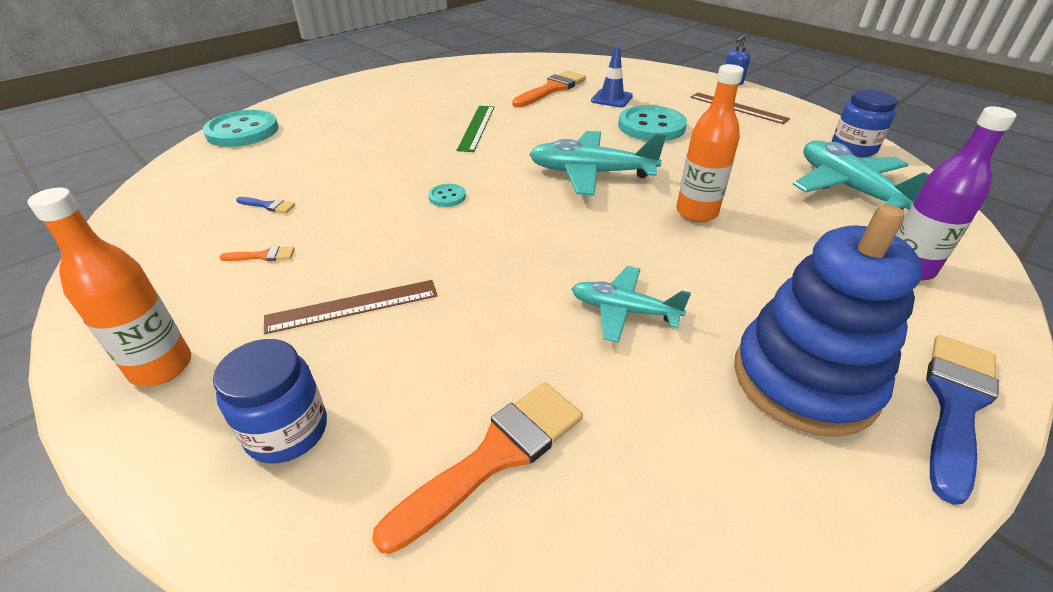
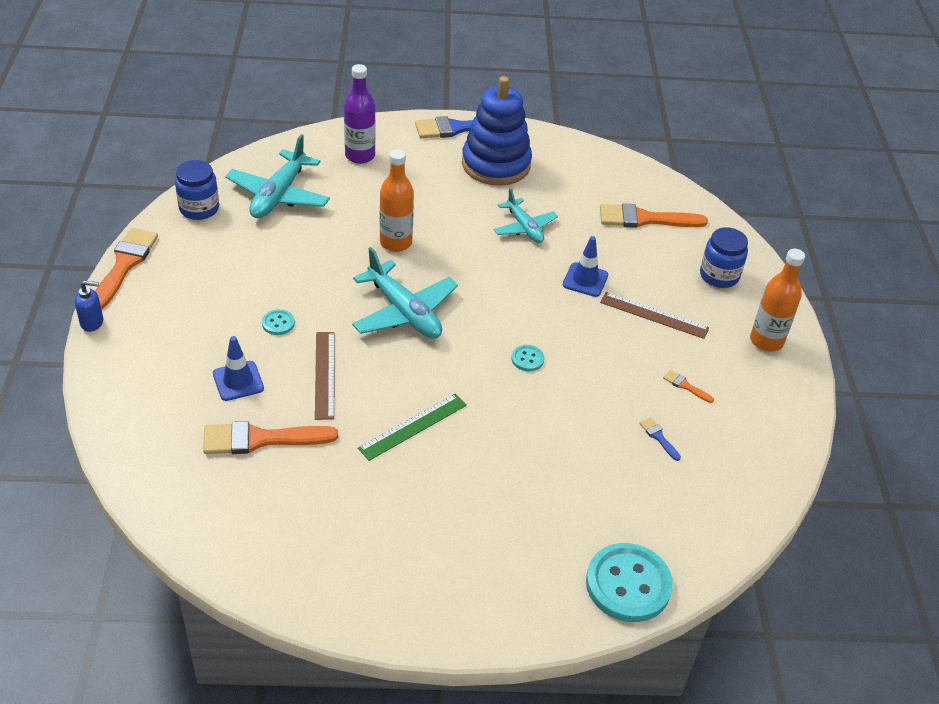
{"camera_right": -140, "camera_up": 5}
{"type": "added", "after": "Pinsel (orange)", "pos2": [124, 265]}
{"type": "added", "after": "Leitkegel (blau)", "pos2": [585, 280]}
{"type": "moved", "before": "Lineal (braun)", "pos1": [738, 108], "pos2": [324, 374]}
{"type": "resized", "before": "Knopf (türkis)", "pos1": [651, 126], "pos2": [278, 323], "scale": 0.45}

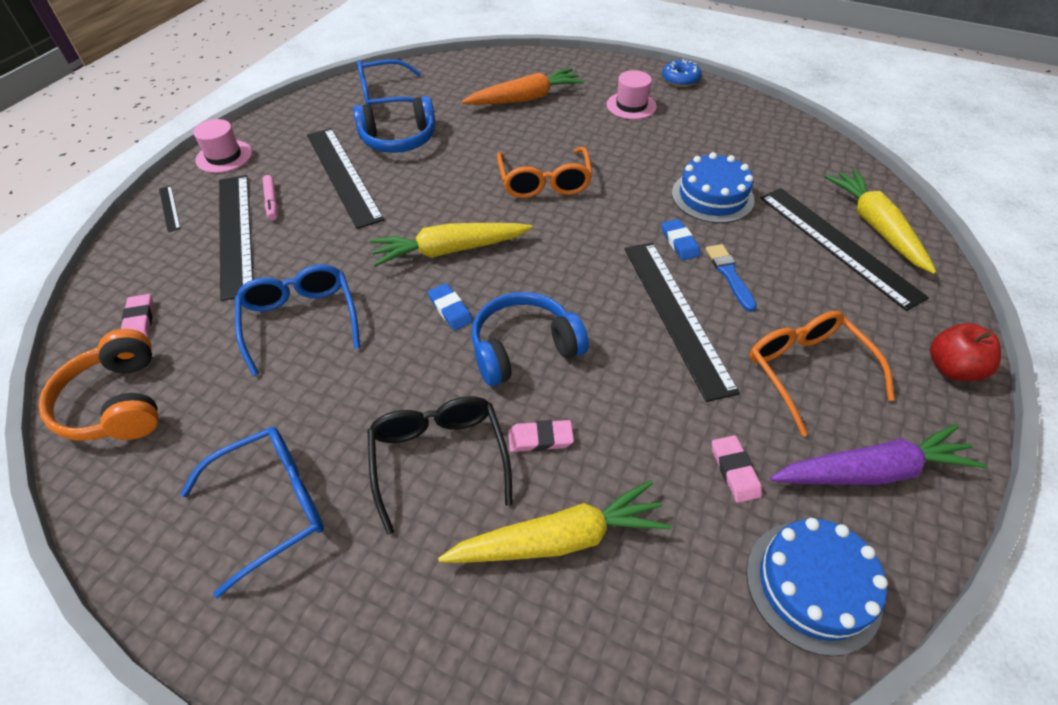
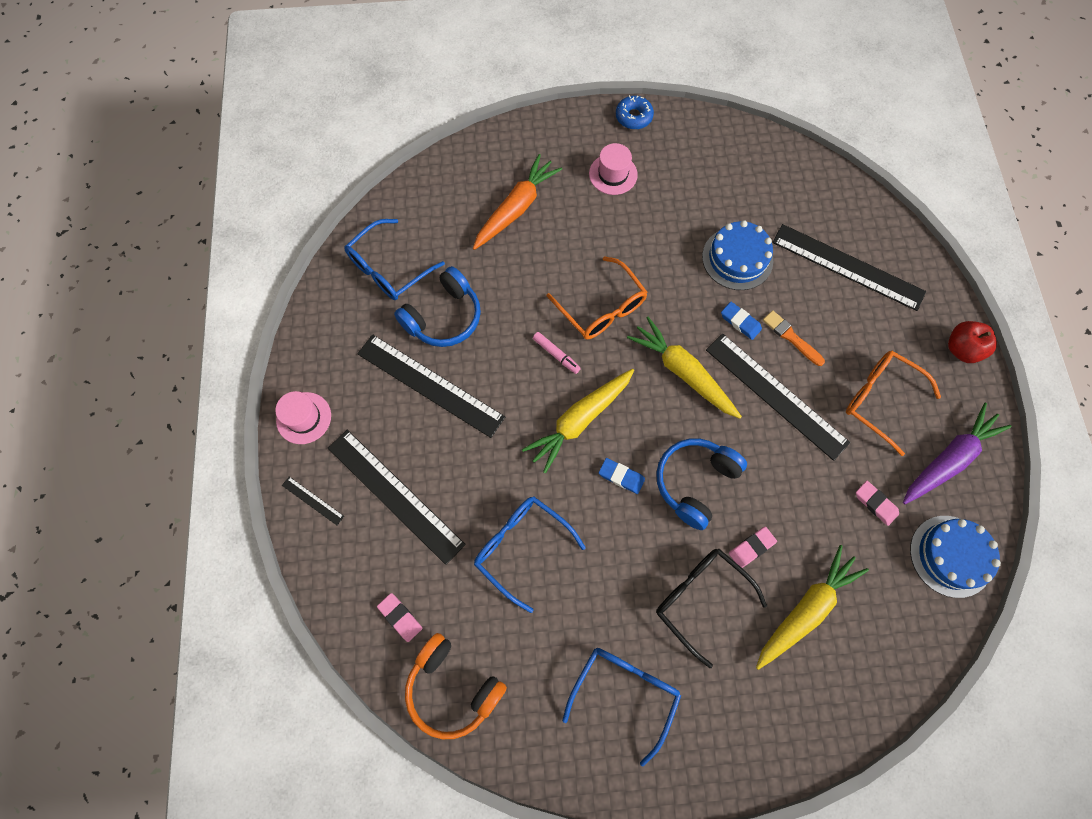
{"camera_right": -30, "camera_up": 20}
{"type": "moved", "before": "Filzstift (rosa)", "pos1": [272, 202], "pos2": [556, 354]}
{"type": "moved", "before": "Karotte (gelb)", "pos1": [875, 227], "pos2": [682, 372]}
{"type": "recoloured", "before": "Pinsel (blau)", "after": "Pinsel (orange)", "pos1": [729, 275], "pos2": [791, 337]}

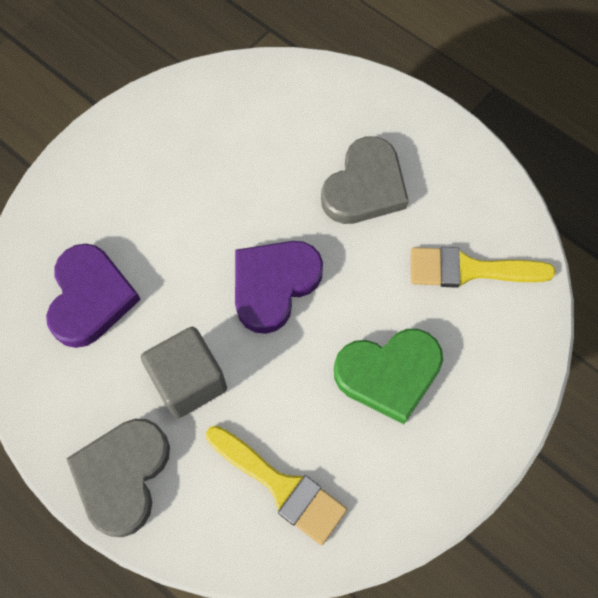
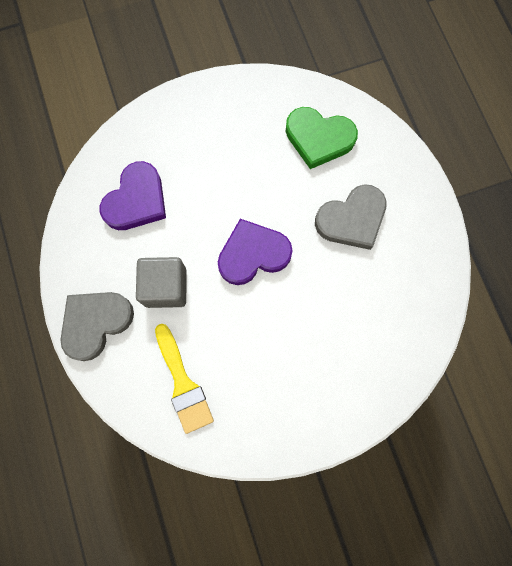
{"camera_right": 30, "camera_up": 10}
{"type": "removed", "before": "Pinsel (gelb)", "pos1": [469, 270]}
{"type": "moved", "before": "Herz (grün)", "pos1": [389, 374], "pos2": [319, 138]}

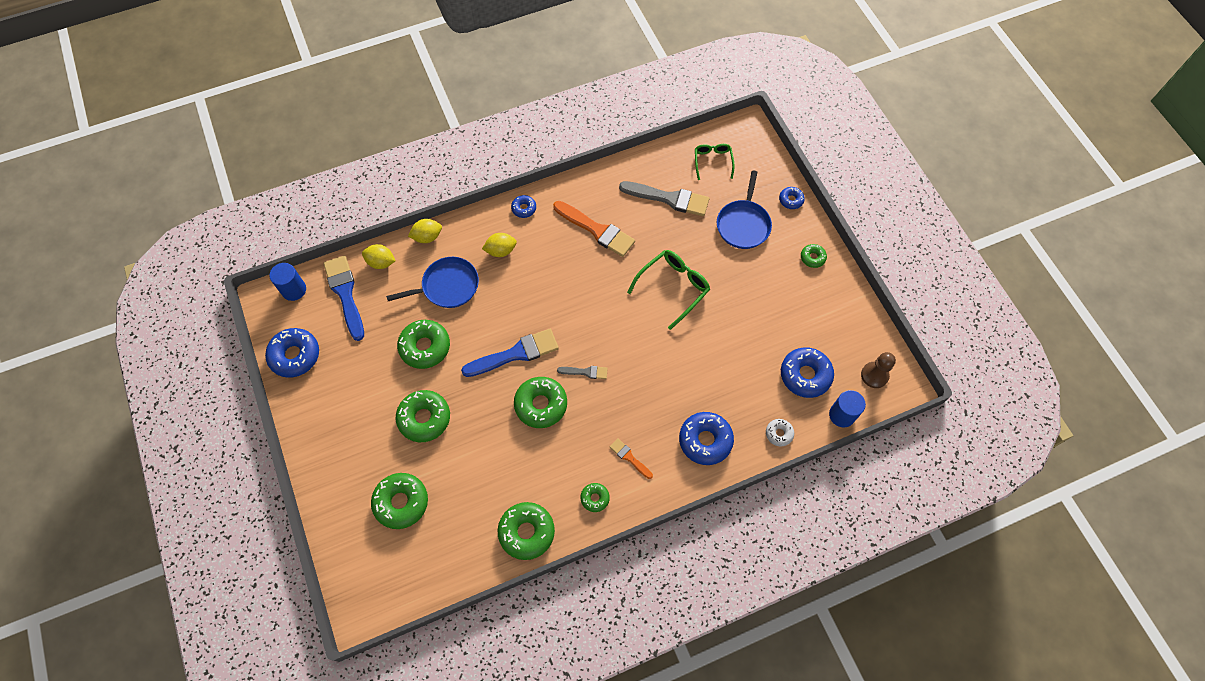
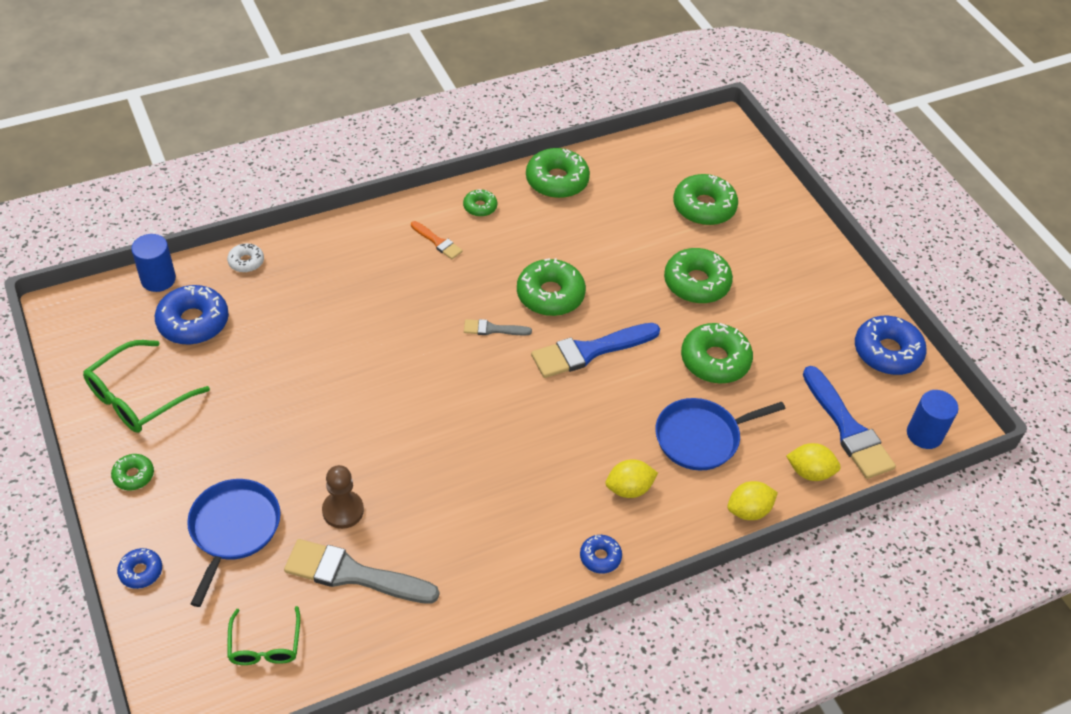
{"camera_right": 175, "camera_up": -15}
{"type": "removed", "before": "Pinsel (orange)", "pos1": [597, 230]}
{"type": "removed", "before": "Donut (blau)", "pos1": [705, 440]}
{"type": "moved", "before": "Brille (grün)", "pos1": [673, 287], "pos2": [138, 397]}
{"type": "moved", "before": "Bauer (braun)", "pos1": [874, 375], "pos2": [343, 510]}

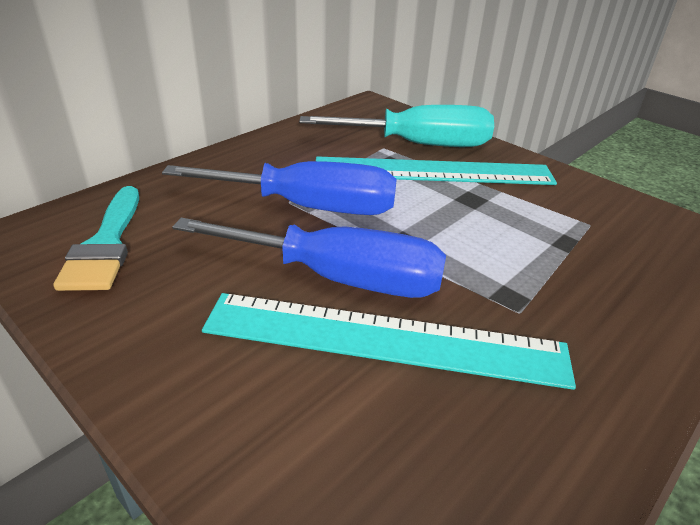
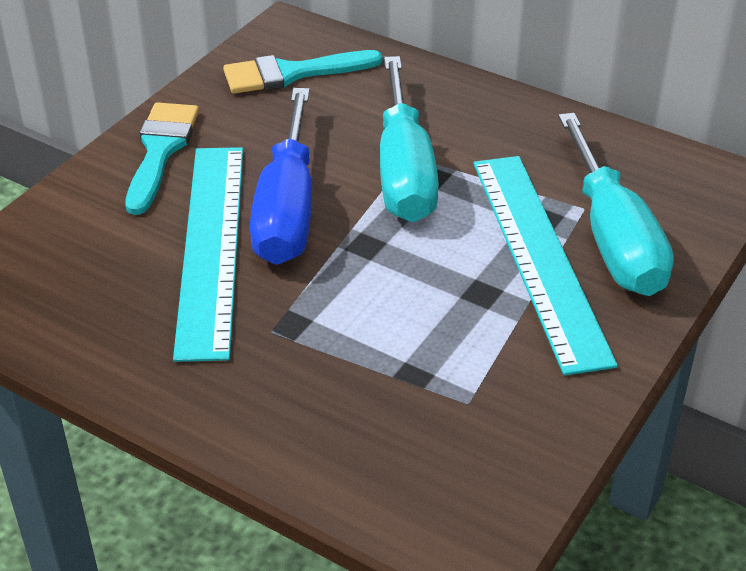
{"camera_right": 80, "camera_up": 5}
{"type": "added", "after": "Pinsel (türkis)", "pos2": [160, 151]}
{"type": "recoloured", "before": "Schraubenzieher (blau)", "after": "Schraubenzieher (türkis)", "pos1": [309, 207], "pos2": [404, 171]}

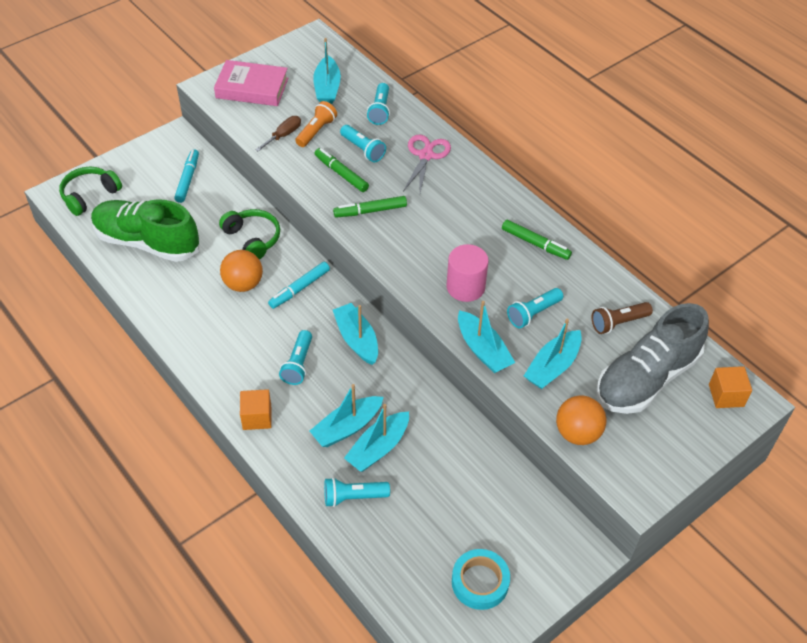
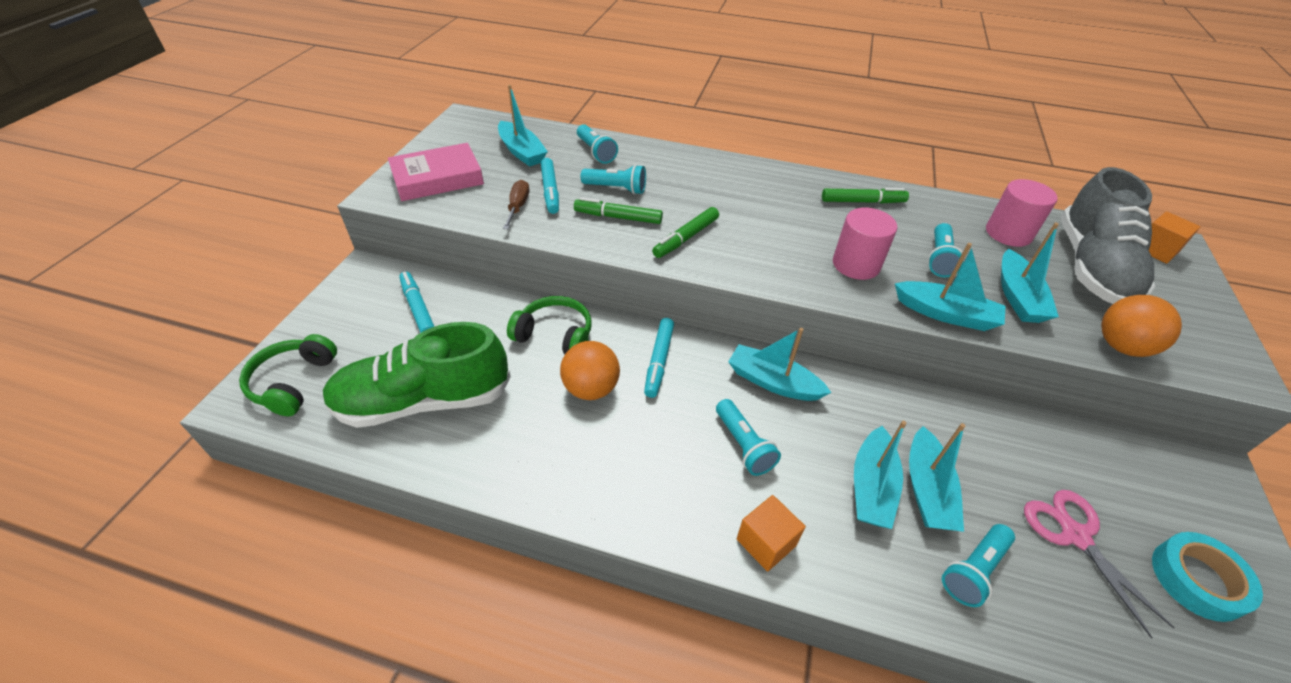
{"camera_right": -35, "camera_up": -5}
{"type": "moved", "before": "Schere (rosa)", "pos1": [426, 155], "pos2": [1075, 535]}
{"type": "replaced", "before": "Taschenlampe (orange)", "after": "Filzstift (türkis)", "pos1": [316, 131], "pos2": [550, 191]}
{"type": "replaced", "before": "Taschenlampe (braun)", "after": "Vollzylinder (rosa)", "pos1": [618, 323], "pos2": [1008, 233]}

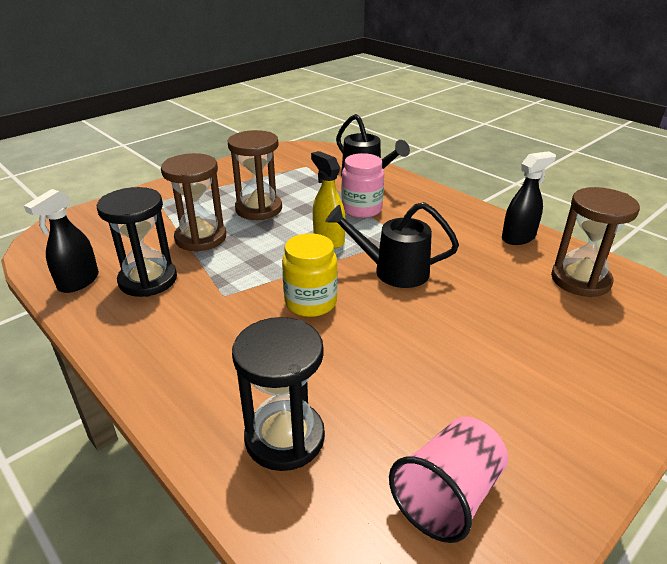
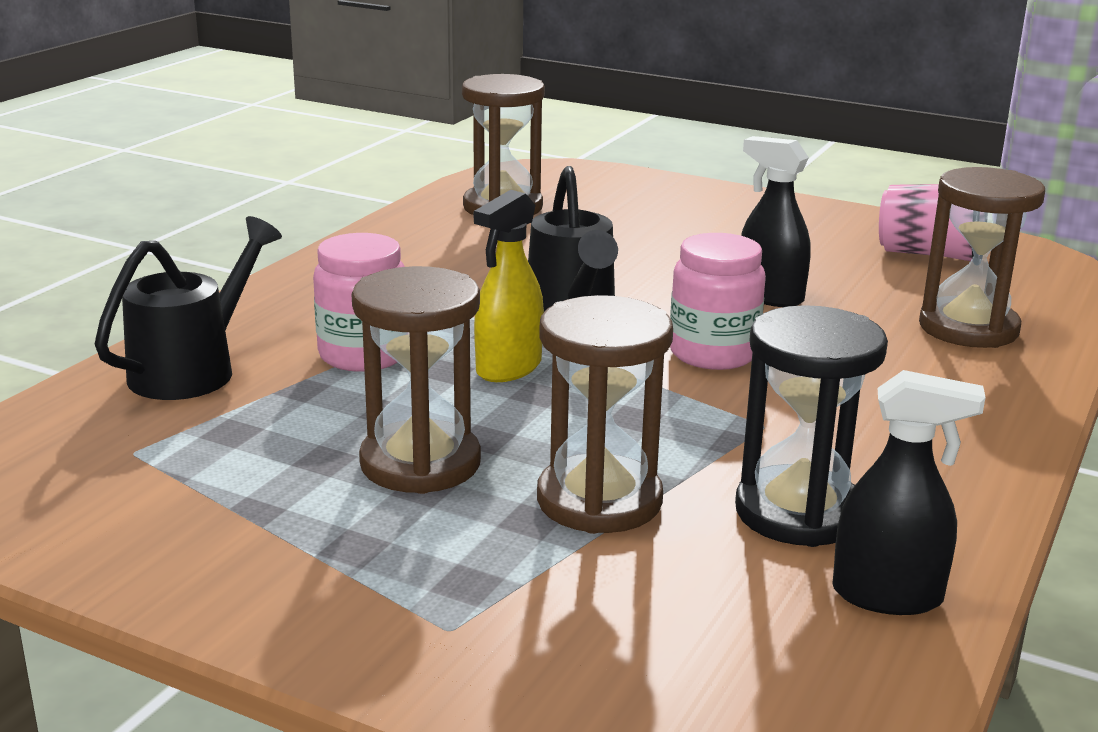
{"camera_right": -110, "camera_up": -10}
{"type": "moved", "before": "Sprühflasche (schwarz)", "pos1": [518, 238], "pos2": [769, 296]}
{"type": "recoloured", "before": "Sanduhr (schwarz)", "after": "Sanduhr (braun)", "pos1": [285, 438], "pos2": [968, 328]}
{"type": "recoloured", "before": "Einmachglas (gelb)", "after": "Einmachglas (rosa)", "pos1": [310, 302], "pos2": [713, 353]}

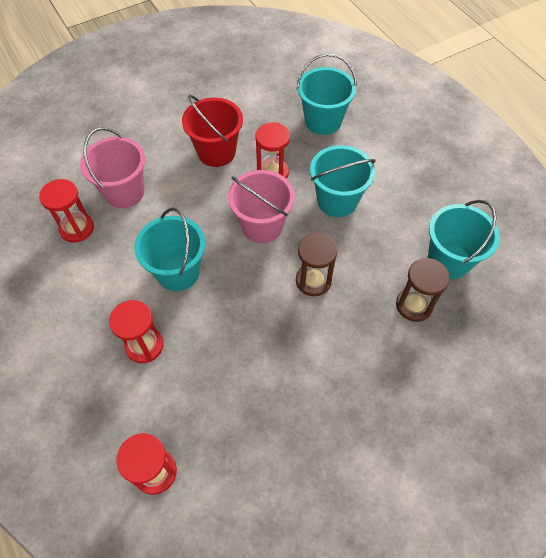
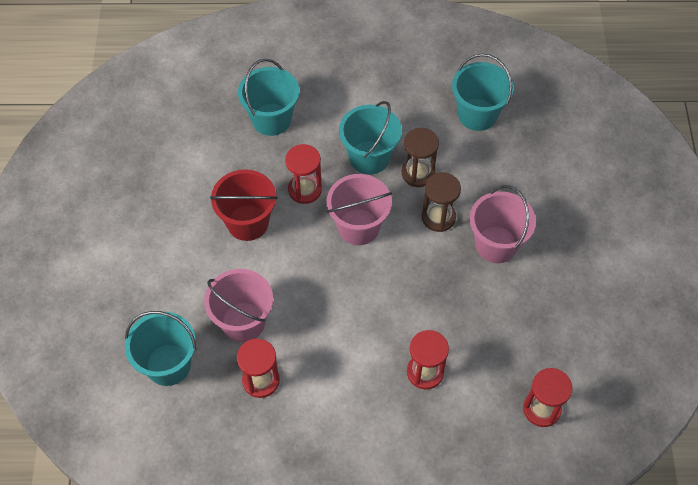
{"camera_right": -60, "camera_up": 0}
{"type": "added", "after": "Eimer (rosa)", "pos2": [496, 244]}
{"type": "moved", "before": "Eimer (türkis)", "pos1": [178, 272], "pos2": [168, 364]}
{"type": "moved", "before": "Sanduhr (braun)", "pos1": [414, 305], "pos2": [418, 173]}

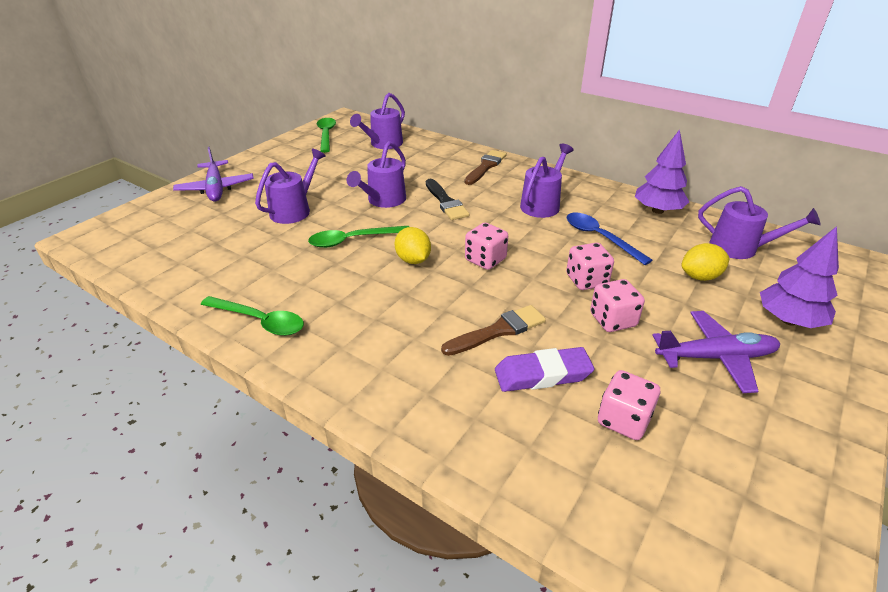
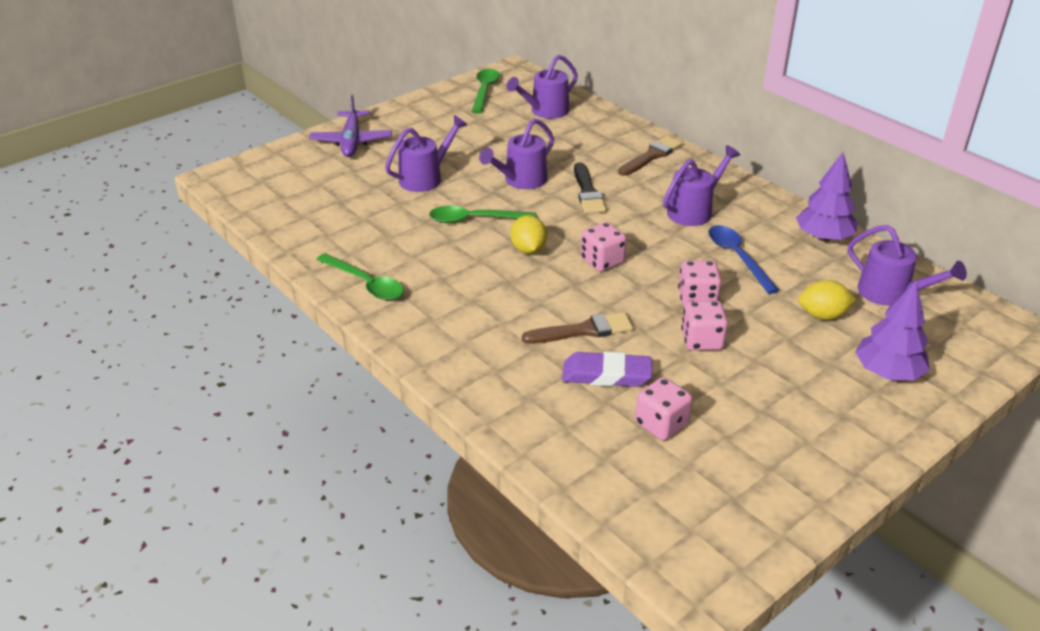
{"camera_right": 15, "camera_up": 0}
{"type": "removed", "before": "Flugzeug (lila)", "pos1": [715, 357]}

